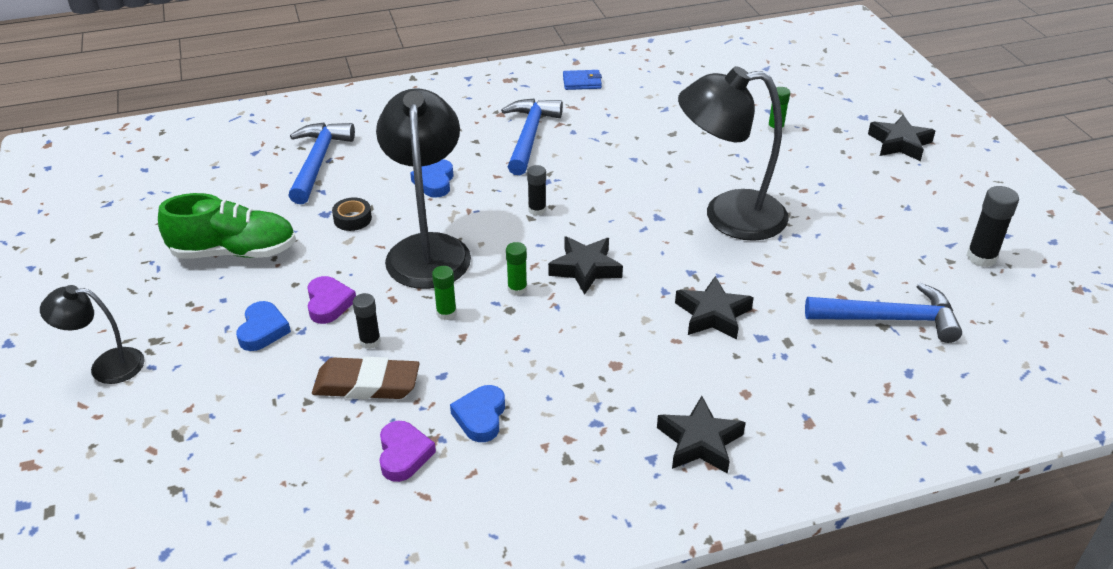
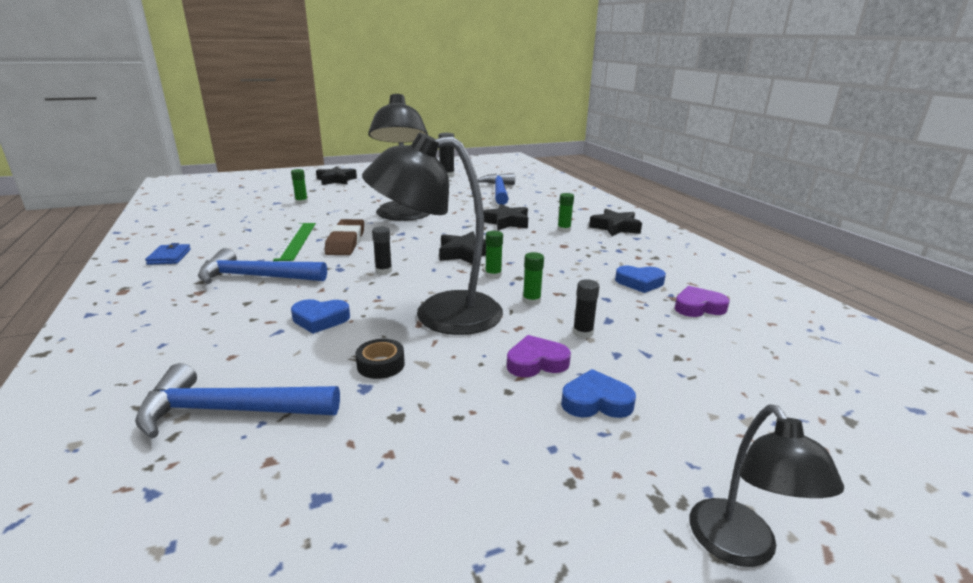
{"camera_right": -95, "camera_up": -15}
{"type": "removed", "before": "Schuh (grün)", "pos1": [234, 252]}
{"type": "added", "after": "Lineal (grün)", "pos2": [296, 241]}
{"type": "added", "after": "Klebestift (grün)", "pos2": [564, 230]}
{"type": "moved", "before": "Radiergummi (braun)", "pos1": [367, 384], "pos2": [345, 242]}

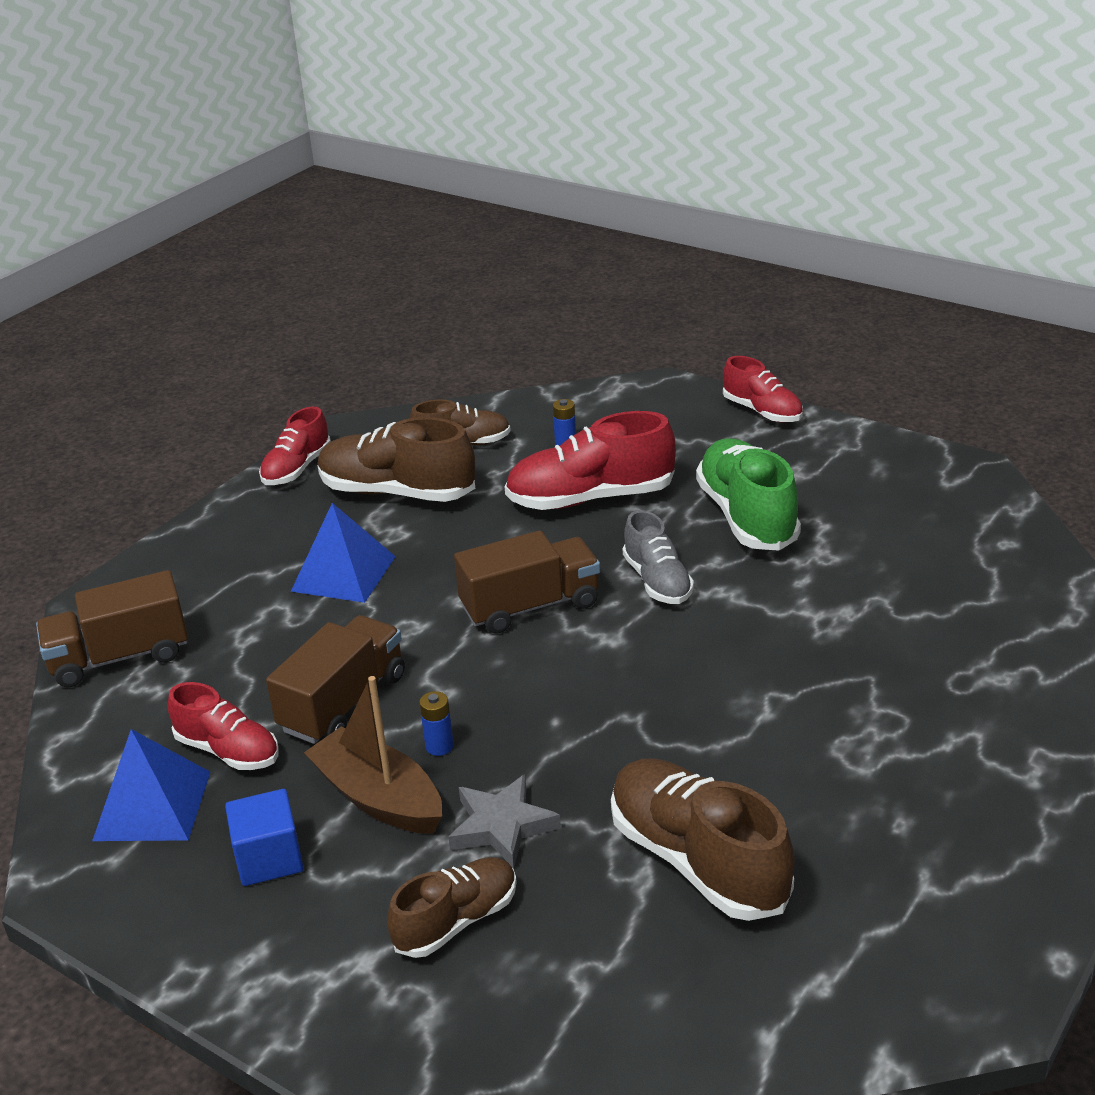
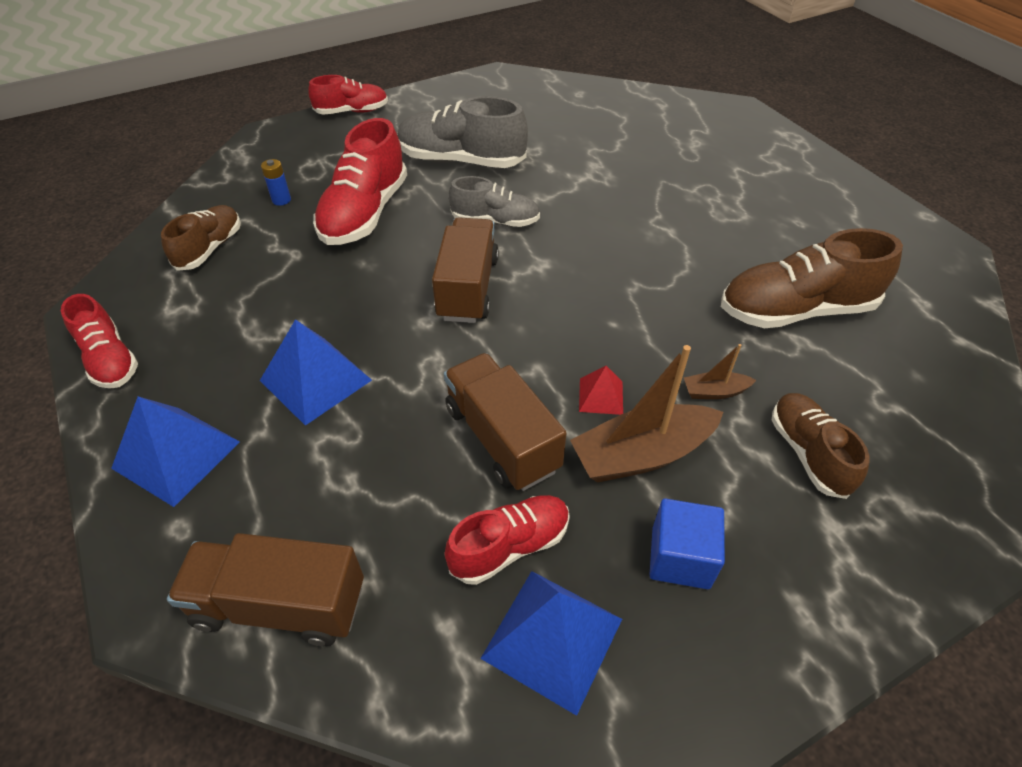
{"camera_right": -65, "camera_up": 15}
{"type": "removed", "before": "Schuh (braun)", "pos1": [397, 492]}
{"type": "added", "after": "Pyramide (blau)", "pos2": [176, 454]}
{"type": "replaced", "before": "Batterie (blau)", "after": "Pyramide (rot)", "pos1": [439, 746], "pos2": [601, 396]}
{"type": "replaced", "before": "Stern (grau)", "after": "Boot (braun)", "pos1": [502, 826], "pos2": [714, 392]}
{"type": "recoloured", "before": "Schuh (grün)", "after": "Schuh (grau)", "pos1": [746, 516], "pos2": [461, 161]}
{"type": "turned", "before": "Lastwagen (braun)", "pos1": [120, 657], "pos2": [280, 604], "turn": 90}

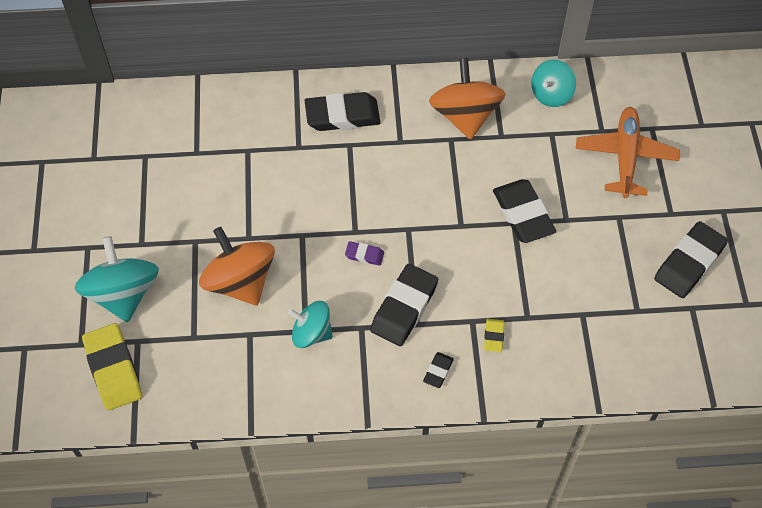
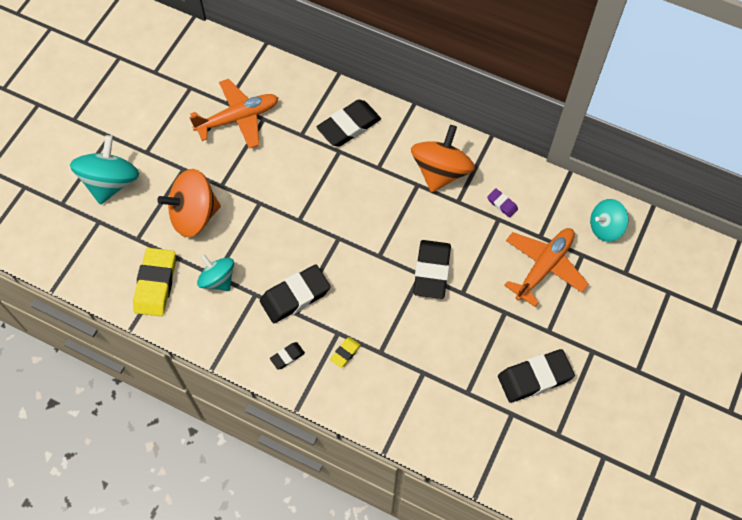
{"camera_right": 30, "camera_up": 5}
{"type": "added", "after": "Flugzeug (orange)", "pos2": [238, 118]}
{"type": "moved", "before": "Radiergummi (gelb)", "pos1": [113, 369], "pos2": [155, 284]}
{"type": "moved", "before": "Radiergummi (lila)", "pos1": [364, 255], "pos2": [502, 204]}
{"type": "moved", "before": "Kreisel (türkis)", "pos1": [551, 94], "pos2": [605, 227]}
{"type": "turned", "before": "Kreisel (orange)", "pos1": [240, 282], "pos2": [194, 215], "turn": -105}
{"type": "turned", "before": "Radiergummi (schwarz)", "pos1": [342, 116], "pos2": [349, 126], "turn": -60}

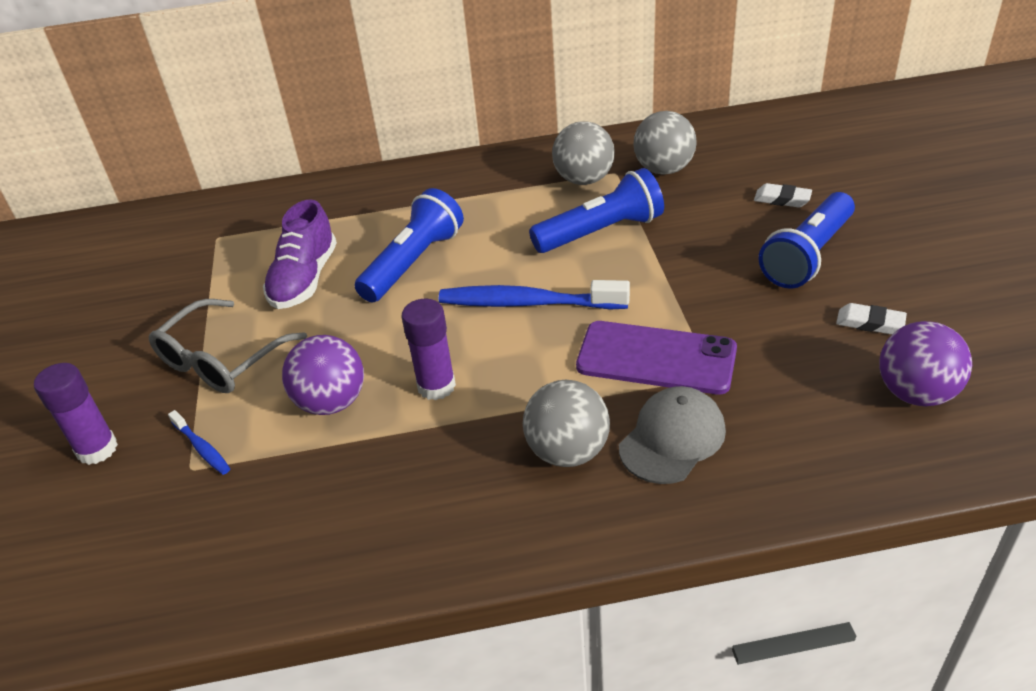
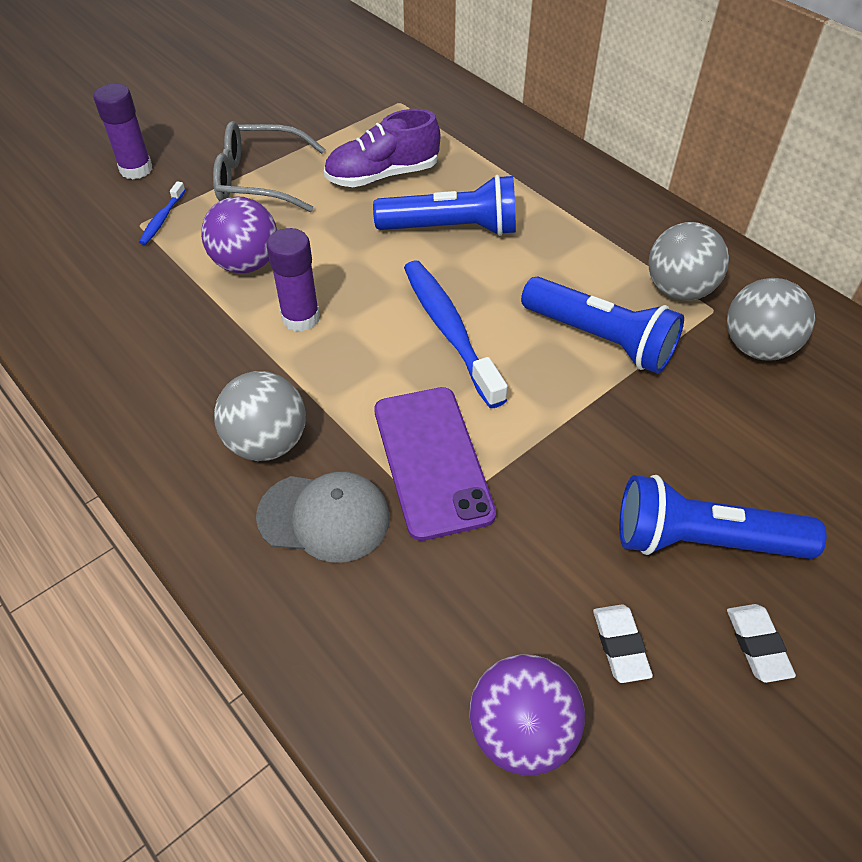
{"camera_right": 55, "camera_up": 10}
{"type": "moved", "before": "Radiergummi (weiß)", "pos1": [782, 199], "pos2": [757, 645]}

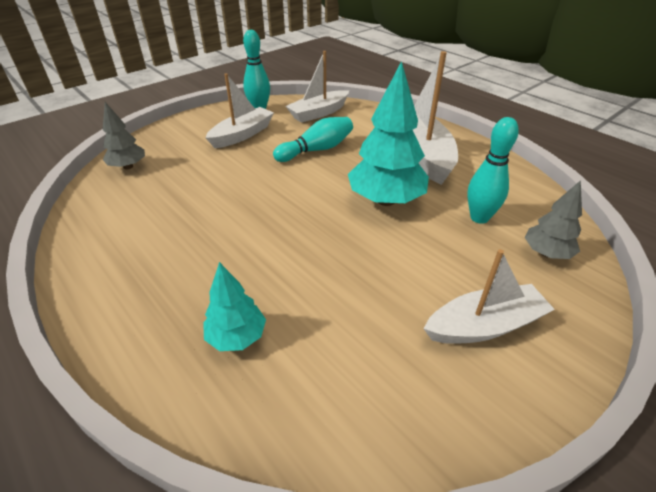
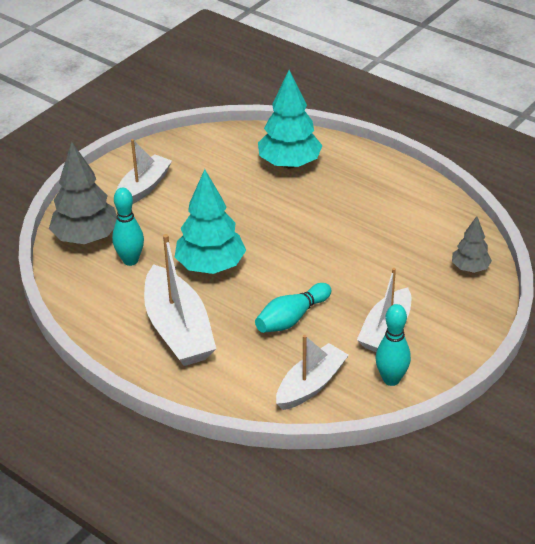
{"camera_right": 170, "camera_up": 0}
{"type": "turned", "before": "Boot (weiß)", "pos1": [484, 325], "pos2": [143, 188], "turn": 150}
{"type": "resized", "before": "Baum (türkis)", "pos1": [237, 337], "pos2": [289, 164], "scale": 1.8}
{"type": "resized", "before": "Baum (grau)", "pos1": [546, 253], "pos2": [86, 238], "scale": 1.8}

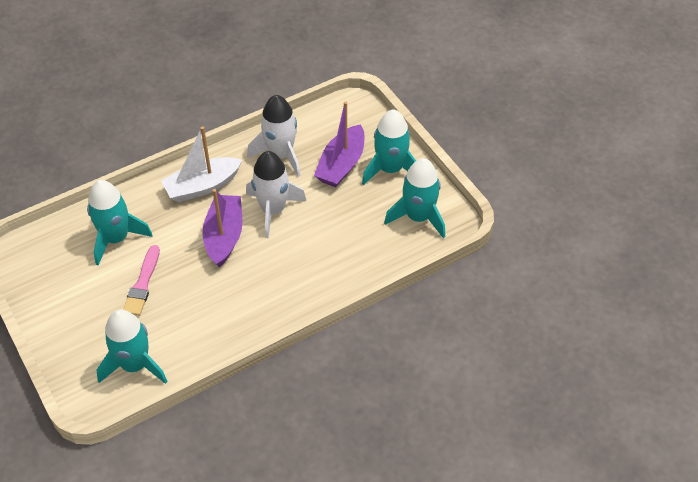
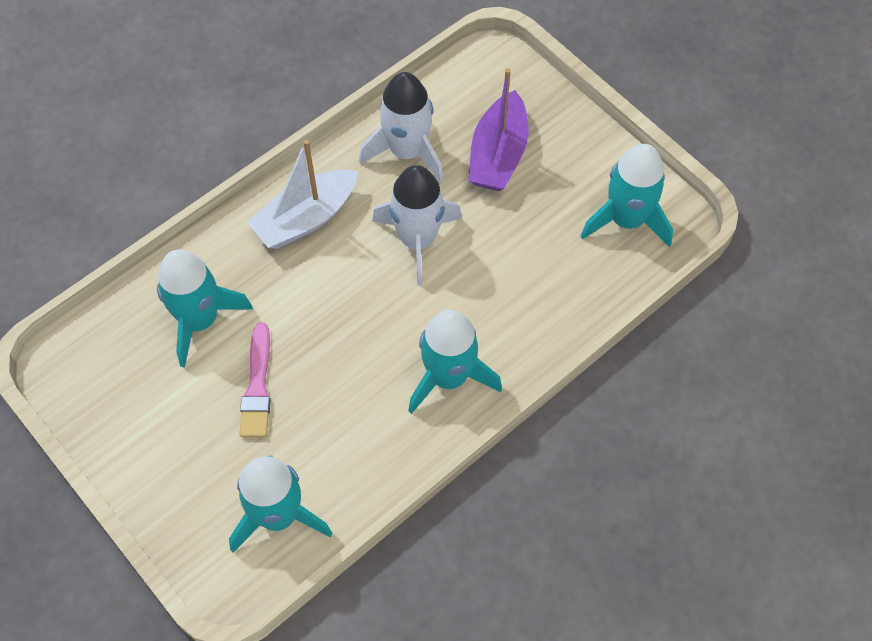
{"camera_right": -10, "camera_up": 10}
{"type": "removed", "before": "Boot (lila)", "pos1": [224, 236]}
{"type": "moved", "before": "Rakete (türkis)", "pos1": [390, 169], "pos2": [448, 377]}

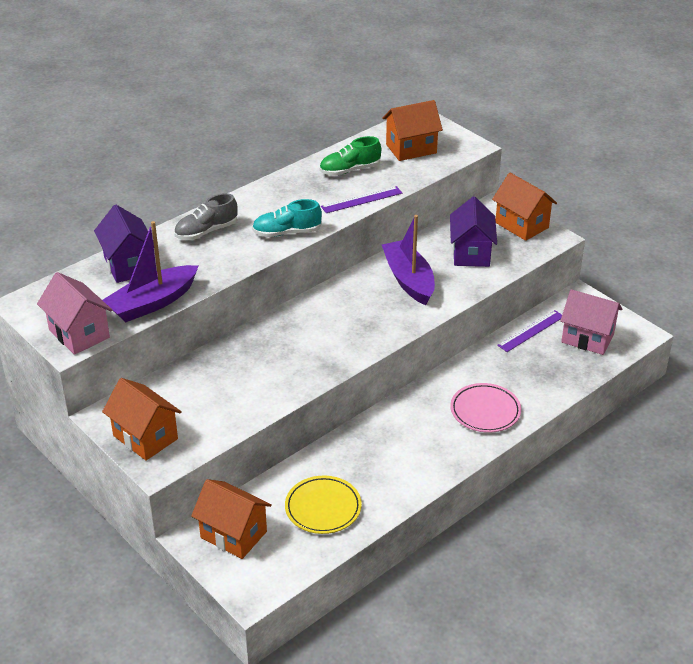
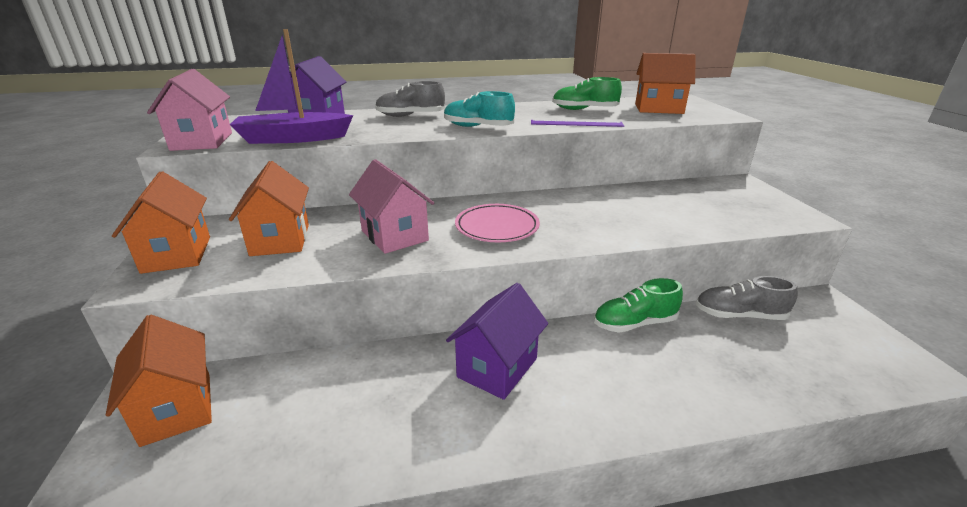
{"camera_right": 30, "camera_up": -10}
{"type": "removed", "before": "Teller (gelb)", "pos1": [323, 508]}
{"type": "removed", "before": "Boot (lila)", "pos1": [409, 280]}
{"type": "added", "after": "Schuh (grün)", "pos2": [634, 323]}
{"type": "moved", "before": "Haus (lila)", "pos1": [471, 253], "pos2": [497, 368]}
{"type": "moved", "before": "Teller (rosa)", "pos1": [485, 411], "pos2": [497, 227]}
{"type": "moved", "before": "Haus (orange)", "pos1": [521, 225], "pos2": [280, 240]}
{"type": "moved", "before": "Haus (rosa)", "pos1": [587, 338], "pos2": [394, 235]}
{"type": "replaced", "before": "Lineal (lila)", "after": "Schuh (grau)", "pos1": [531, 331], "pos2": [739, 315]}

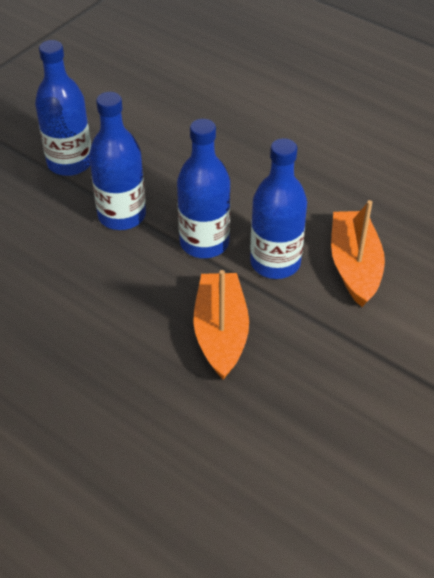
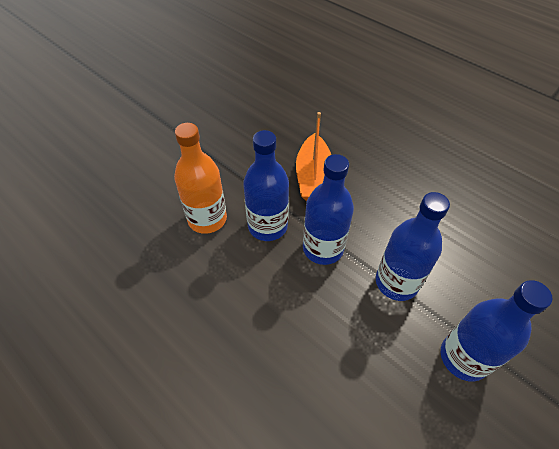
{"camera_right": -175, "camera_up": 5}
{"type": "replaced", "before": "Boot (orange)", "after": "Flasche (orange)", "pos1": [354, 266], "pos2": [207, 219]}

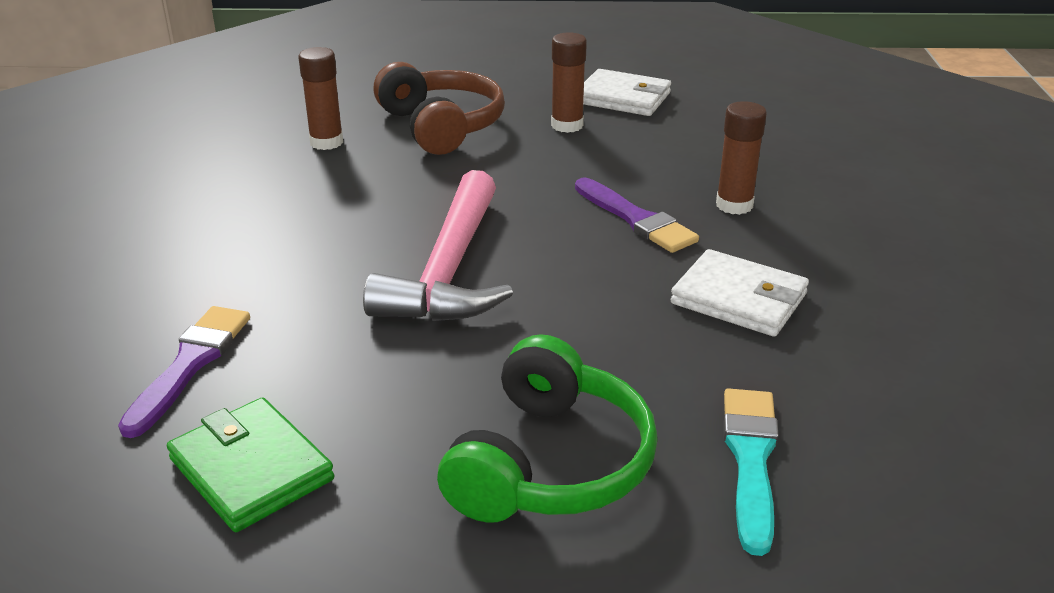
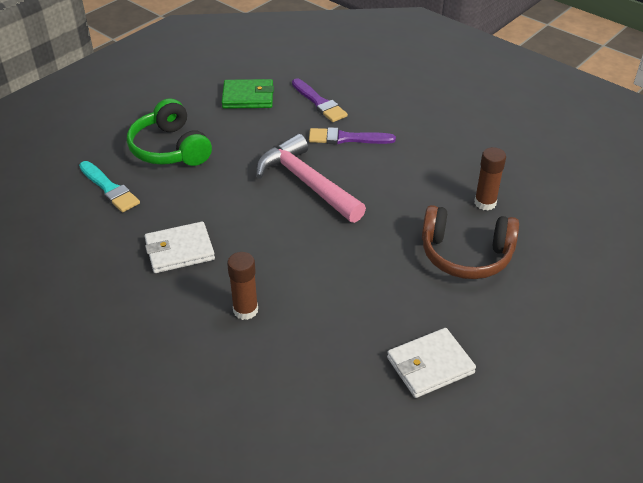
{"camera_right": 130, "camera_up": 10}
{"type": "removed", "before": "Klebestift (braun)", "pos1": [567, 125]}
{"type": "moved", "before": "Pinsel (lila)", "pos1": [636, 219], "pos2": [347, 138]}

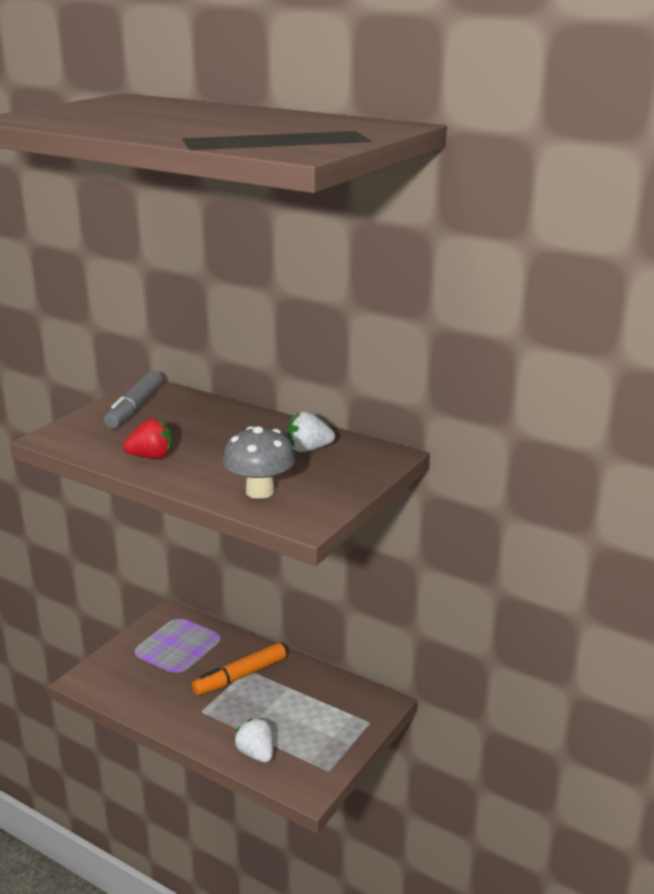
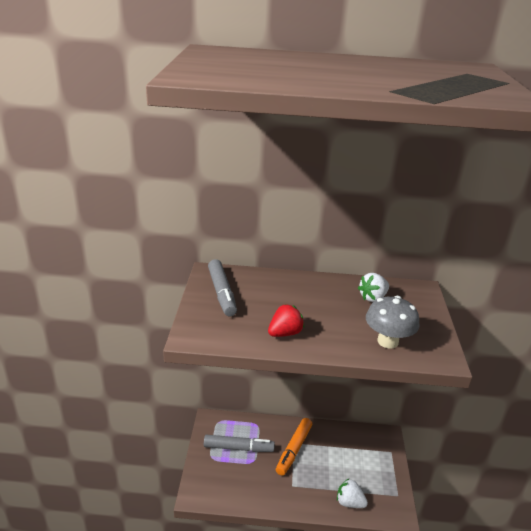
{"camera_right": -30, "camera_up": 5}
{"type": "added", "after": "Filzstift (grau)", "pos2": [238, 448]}

